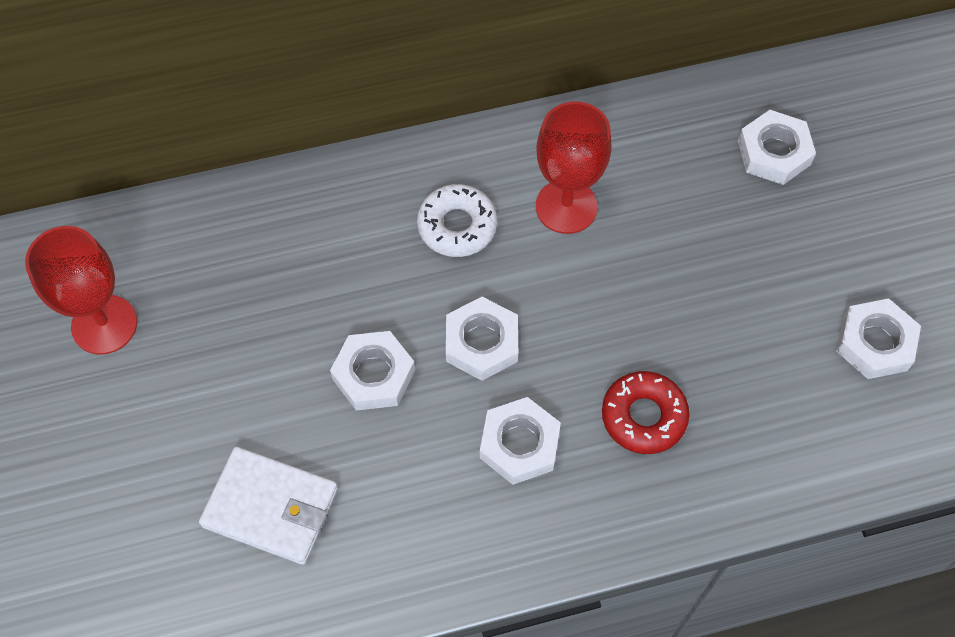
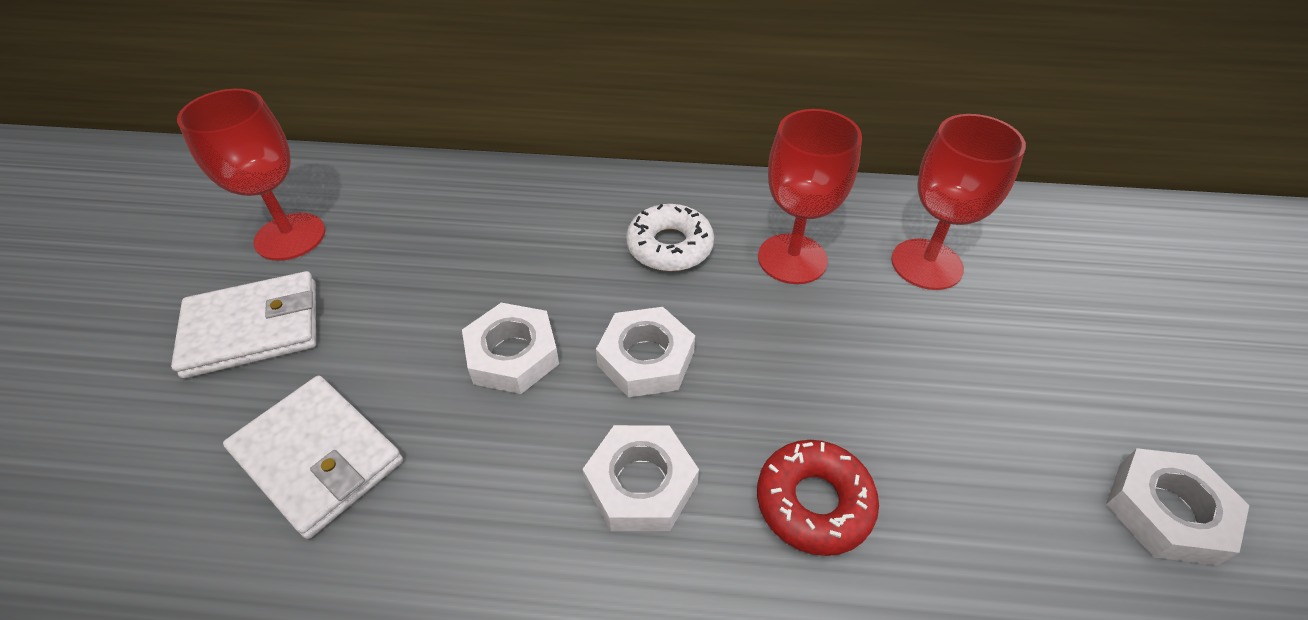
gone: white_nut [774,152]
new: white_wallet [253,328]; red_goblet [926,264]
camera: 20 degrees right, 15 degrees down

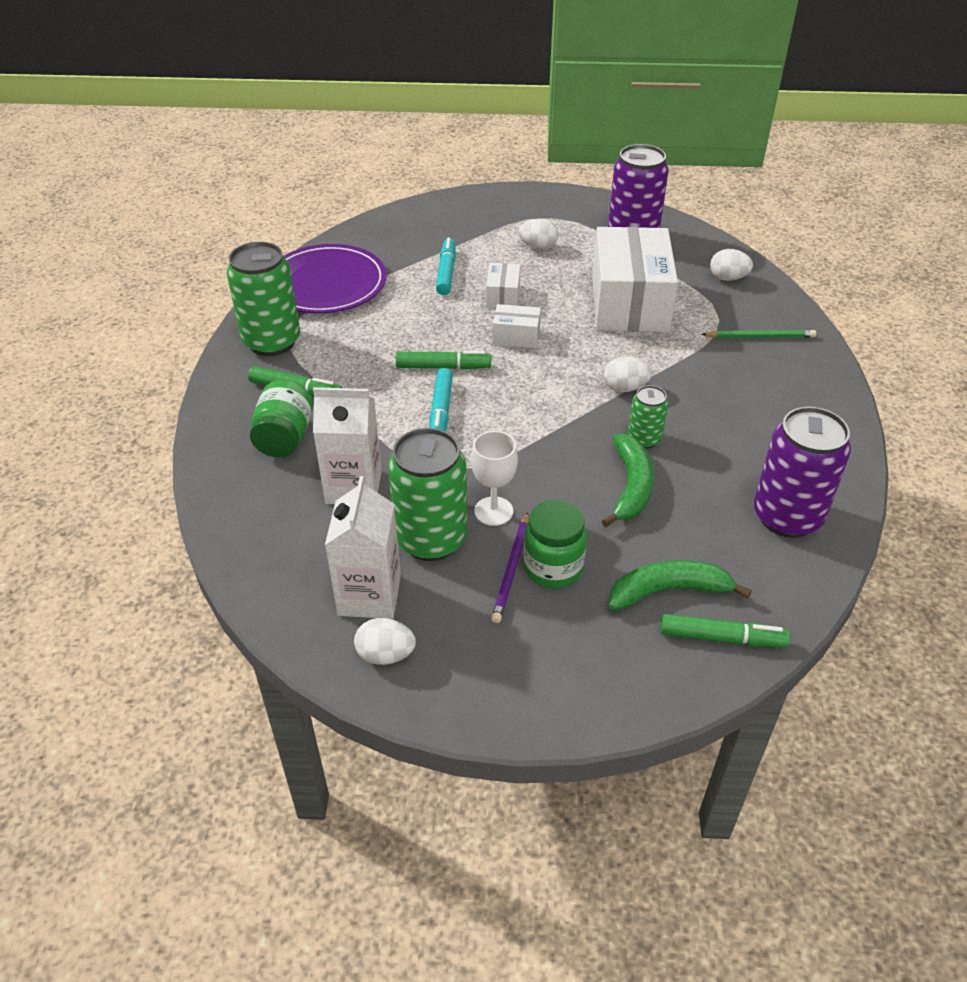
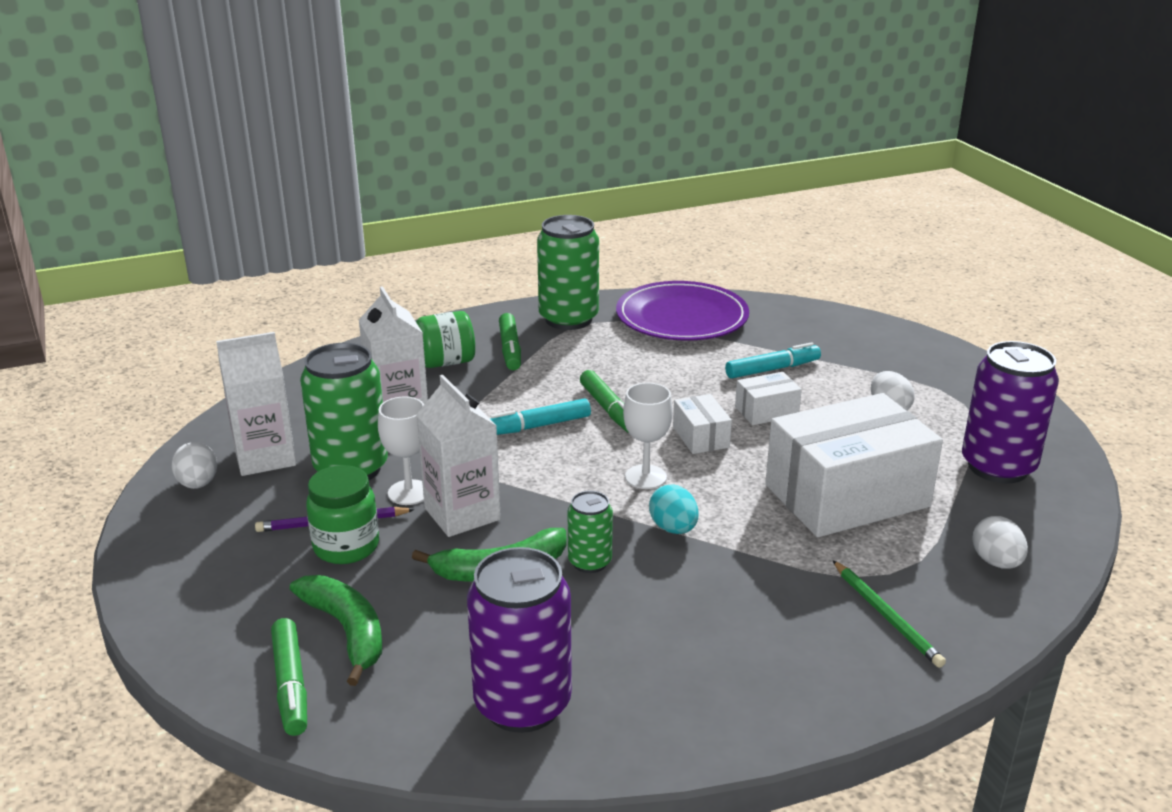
new: white_carton [462,514]; white_goblet [645,477]
repainted: white_egg [625,388] to turquoise_egg [673,528]
camera: 65 degrees right, 15 degrees down

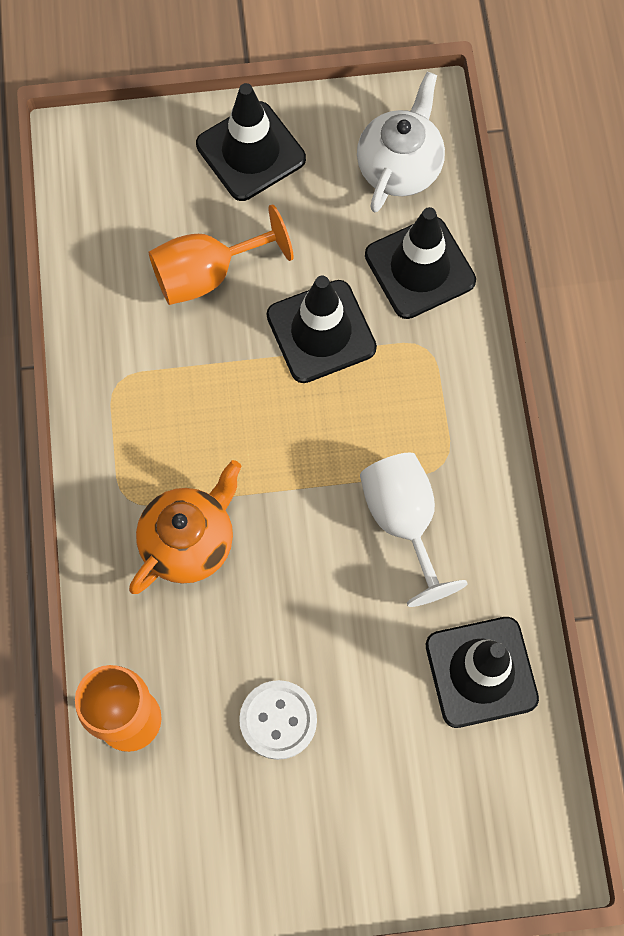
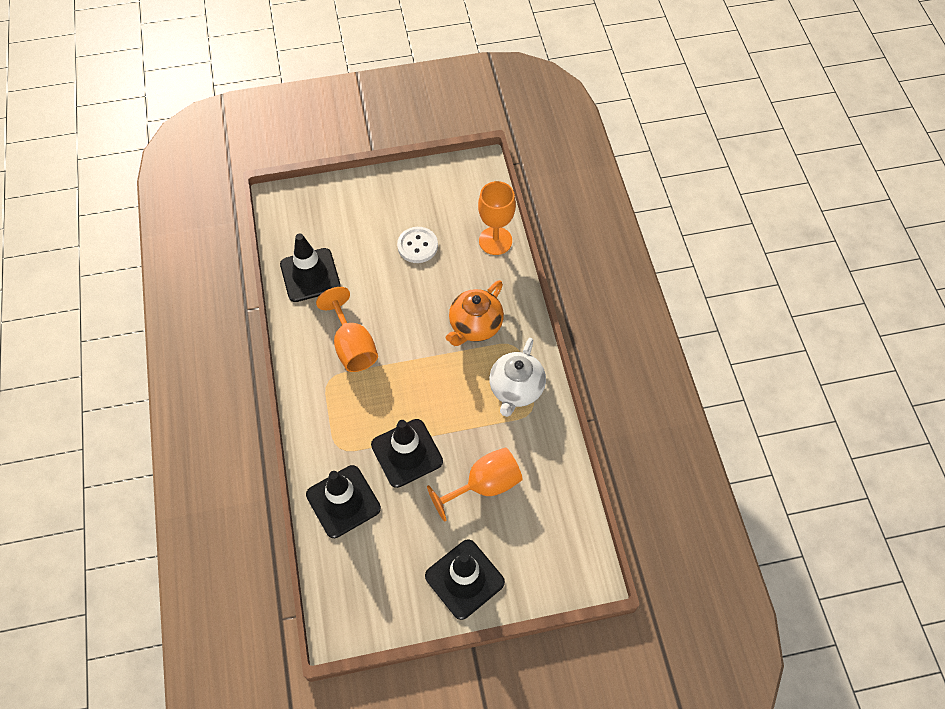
shifted: white_teapot [399,167] to [516,389]
repainted: white_goblet [403,521] to orange_goblet [352,346]
camera: 175 degrees right, 10 degrees down

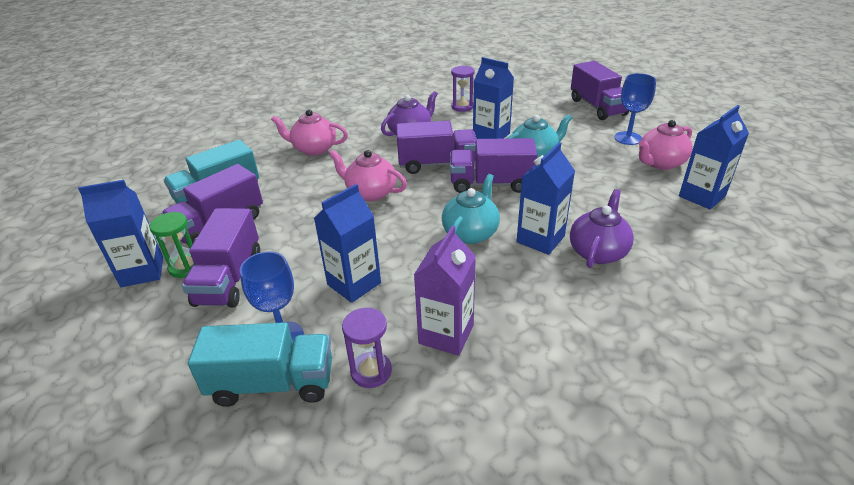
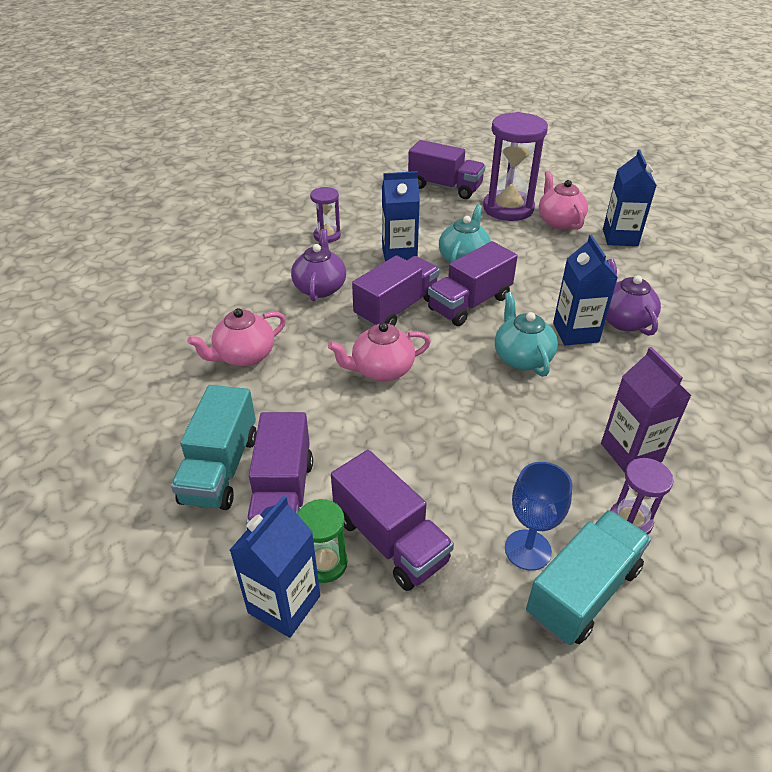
gone: blue_carton [354,284]
swapped: blue_goblet [628,138] to purple_hourglass [508,208]
rotated: pink_teapot [660,163] = [559,221] 150 degrees clockwise
camera: 45 degrees left, 5 degrees up

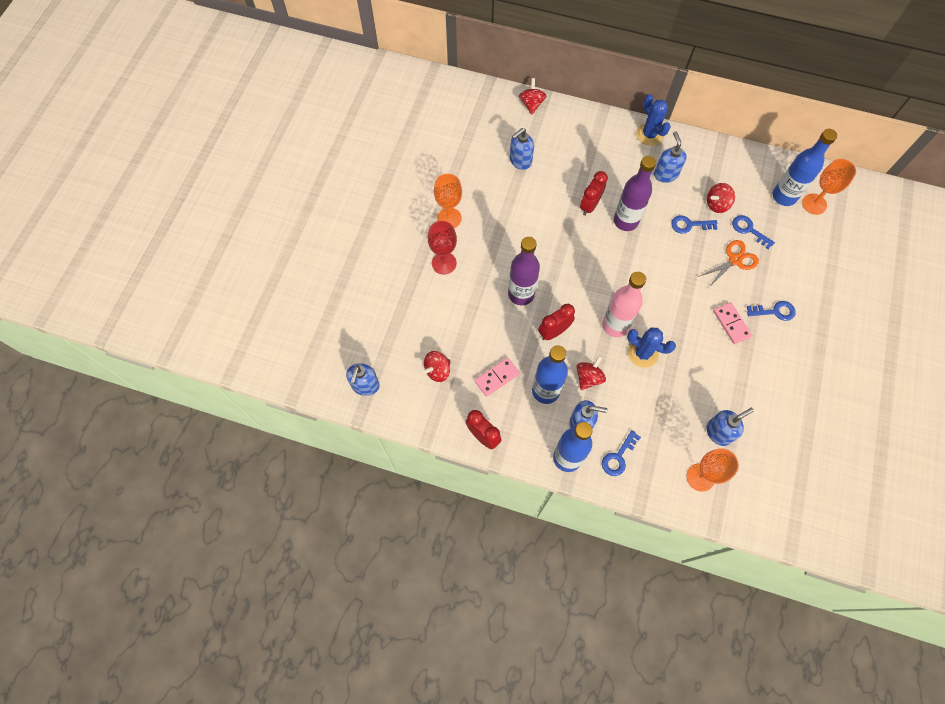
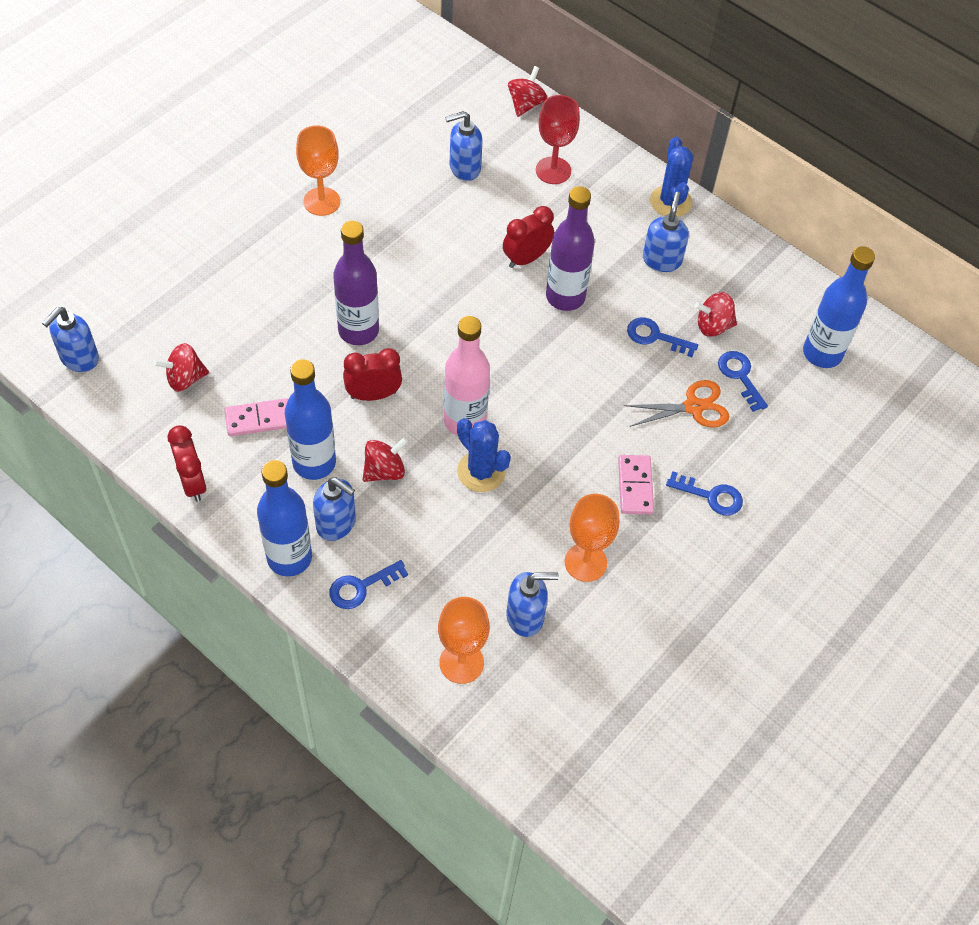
shifted: red_goblet [444,263] to [553,170]; orange_goblet [814,204] to [585,562]
camera: 20 degrees right, 10 degrees down

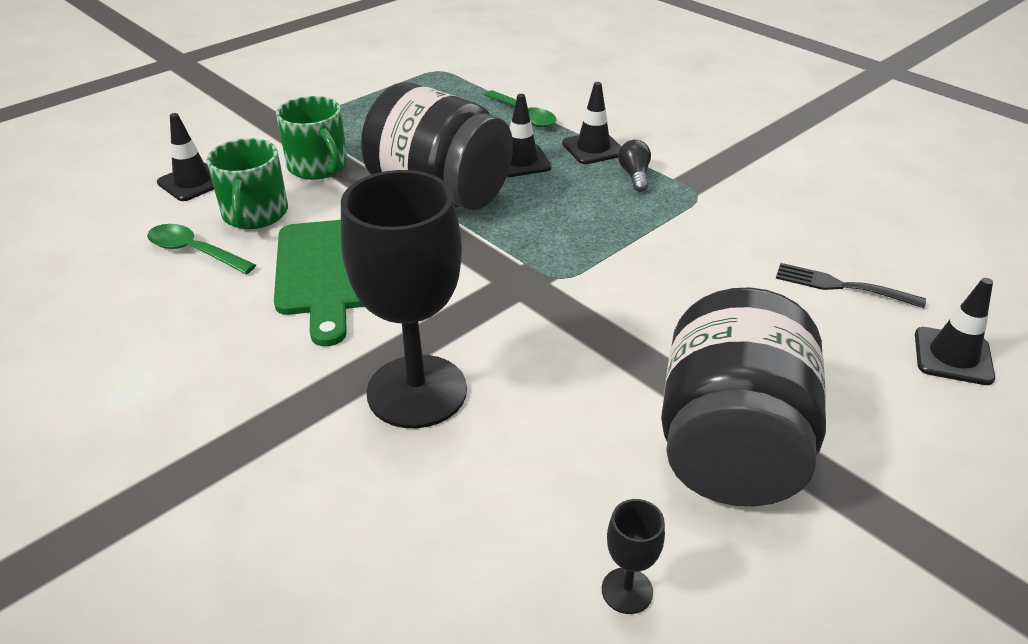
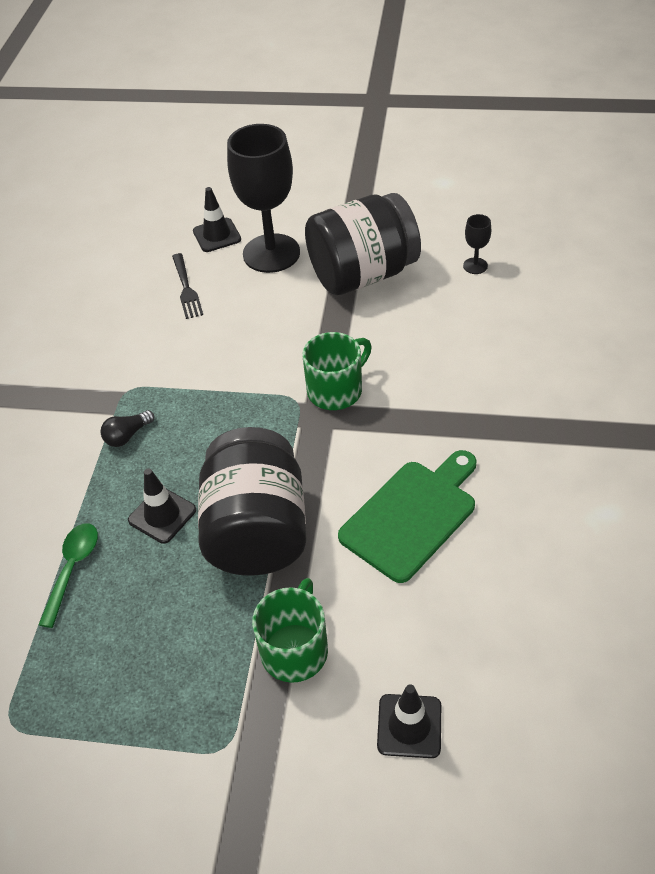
gone: green_spoon [194,252]; black_traffic_cone [593,148]
shifted: green_mug [255,214] to [336,390]; black_goblet [417,391] to [271,253]
camera: 125 degrees left, 10 degrees up

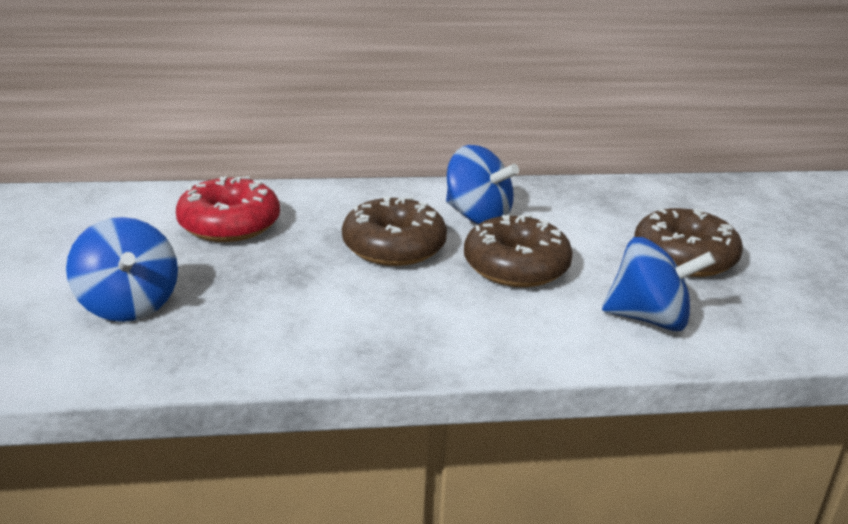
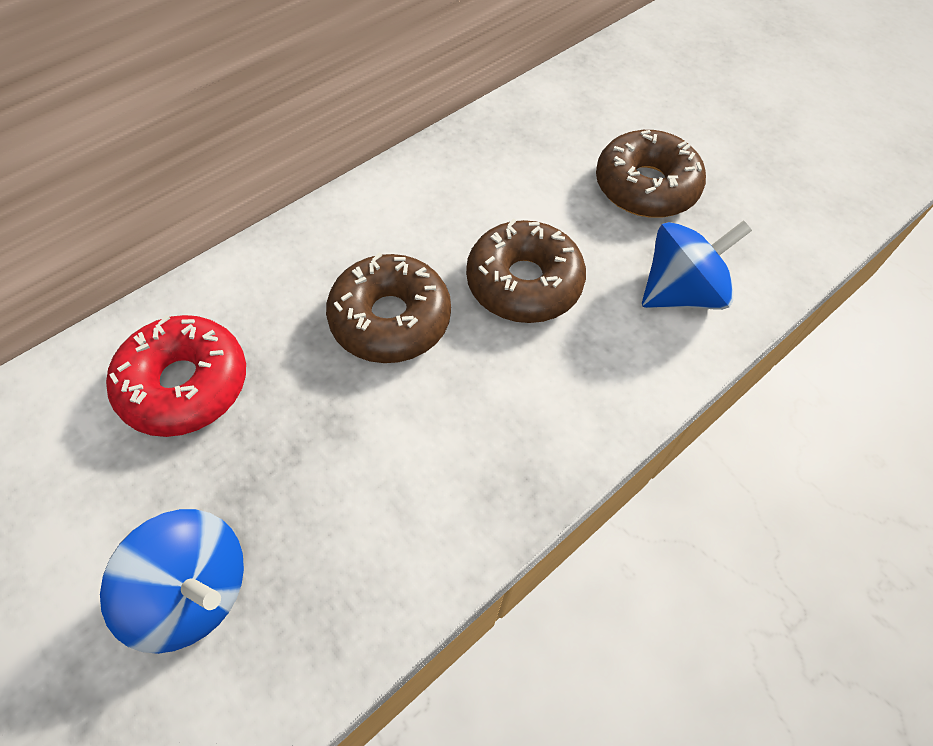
gone: blue_spinning_top [477,216]
camera: 35 degrees left, 30 degrees up

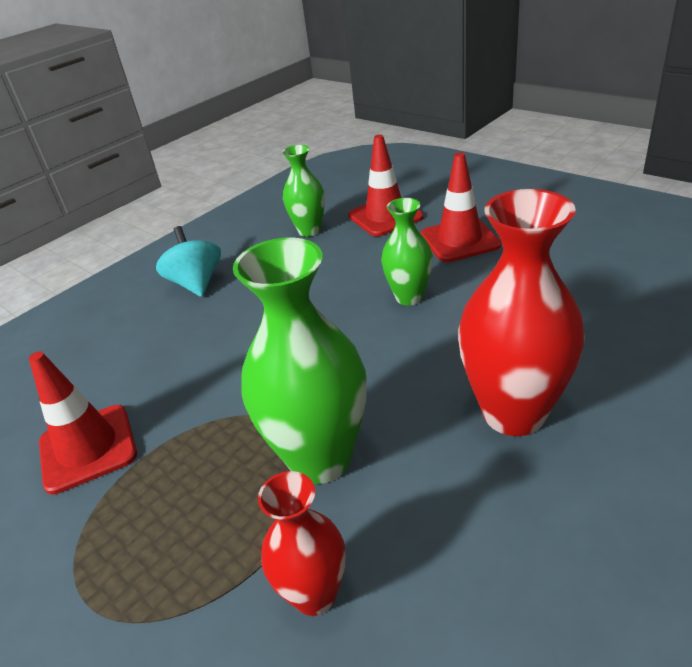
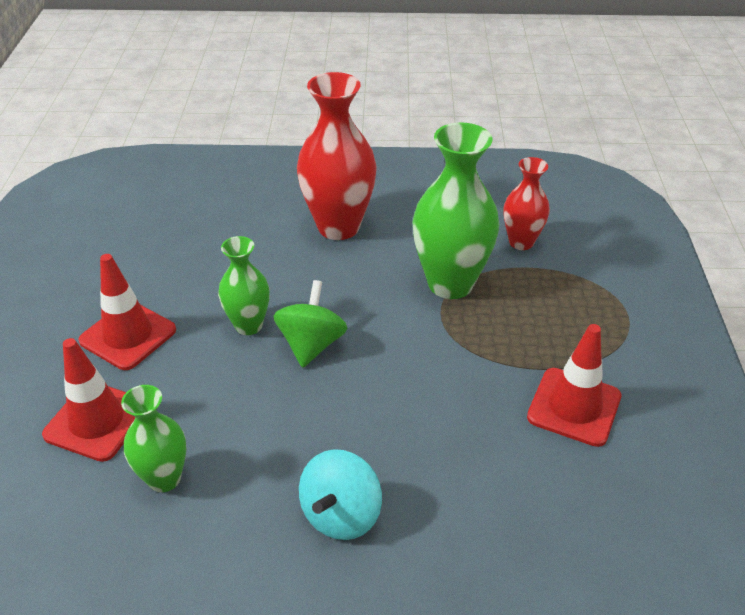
new: green_spinning_top [311,344]
camera: 135 degrees left, 5 degrees up

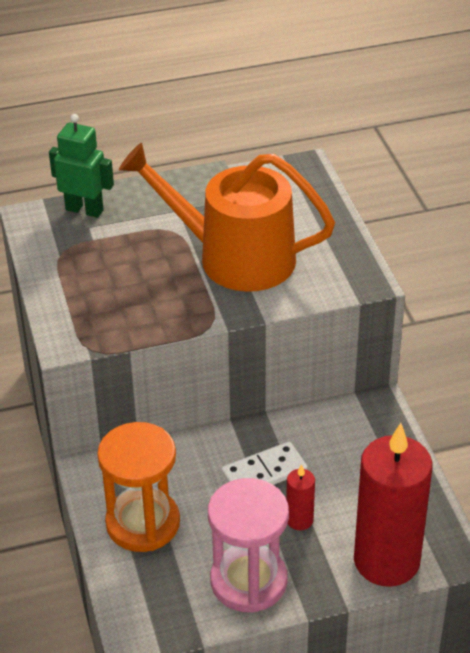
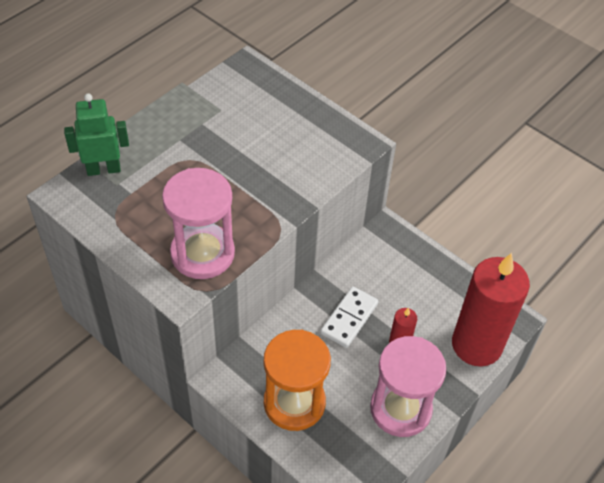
gone: orange_watering_can [235,257]
new: pink_hourglass [202,253]
camera: 35 degrees left, 10 degrees up

